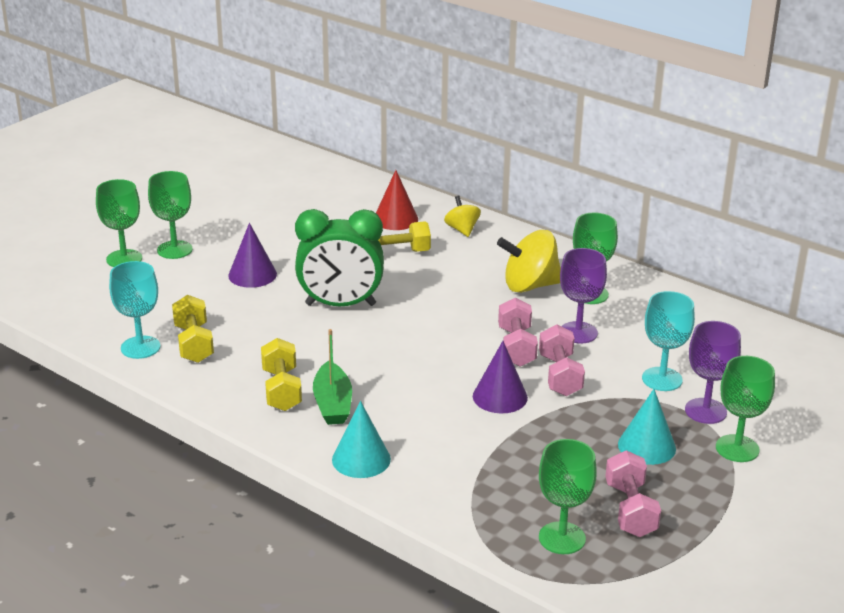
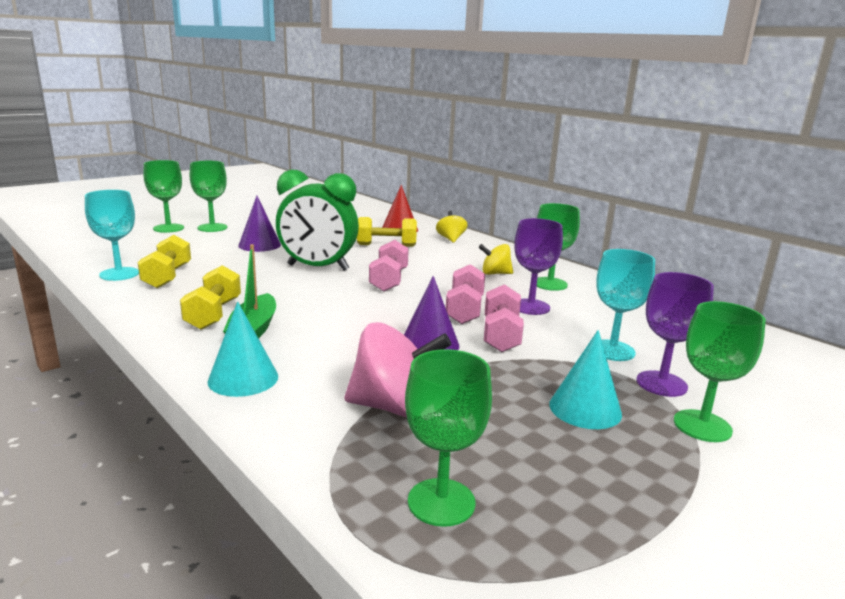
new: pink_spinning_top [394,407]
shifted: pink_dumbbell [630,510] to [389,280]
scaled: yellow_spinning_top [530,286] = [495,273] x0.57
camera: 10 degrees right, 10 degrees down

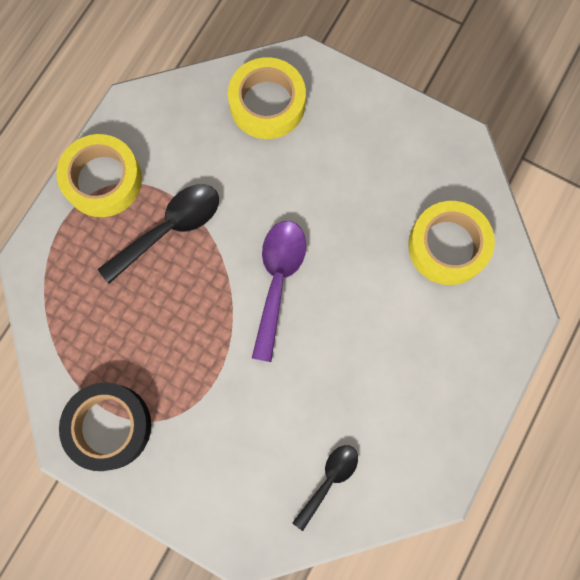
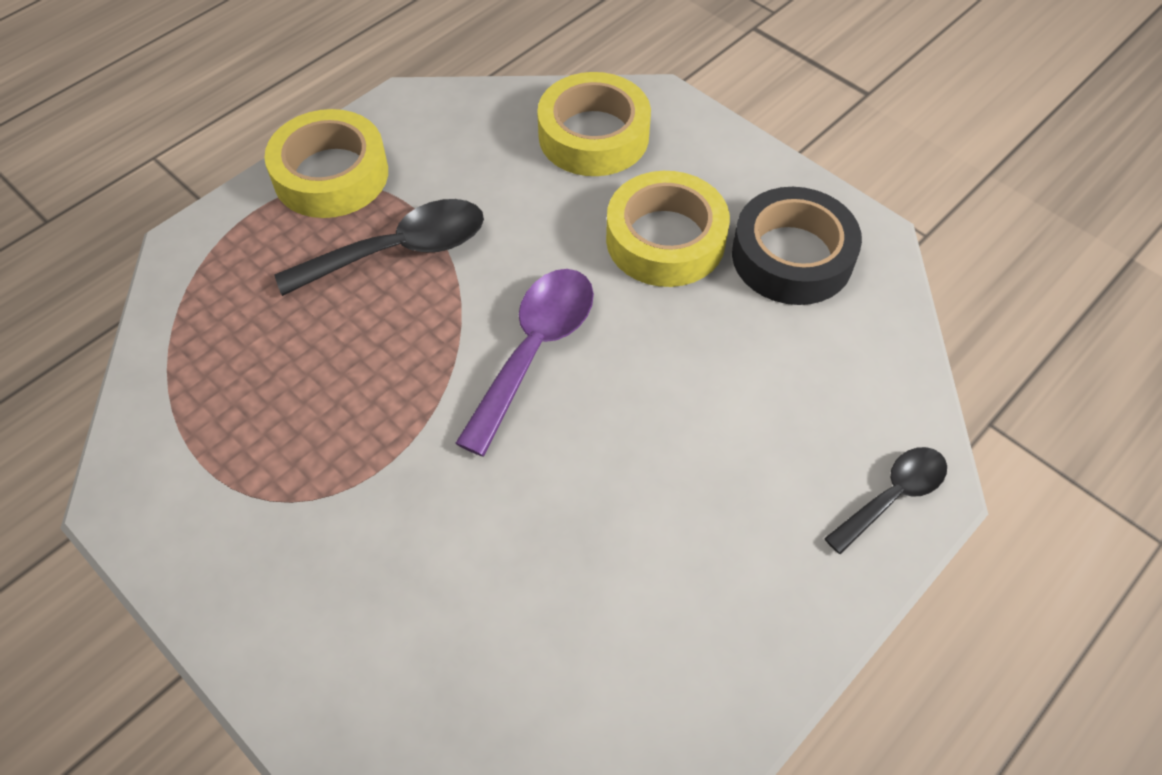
shifted: black_tape [109,426] to [792,256]; black_spoon [329,480] to [892,496]; yellow_tape [447,246] to [665,239]
camera: 15 degrees right, 20 degrees down

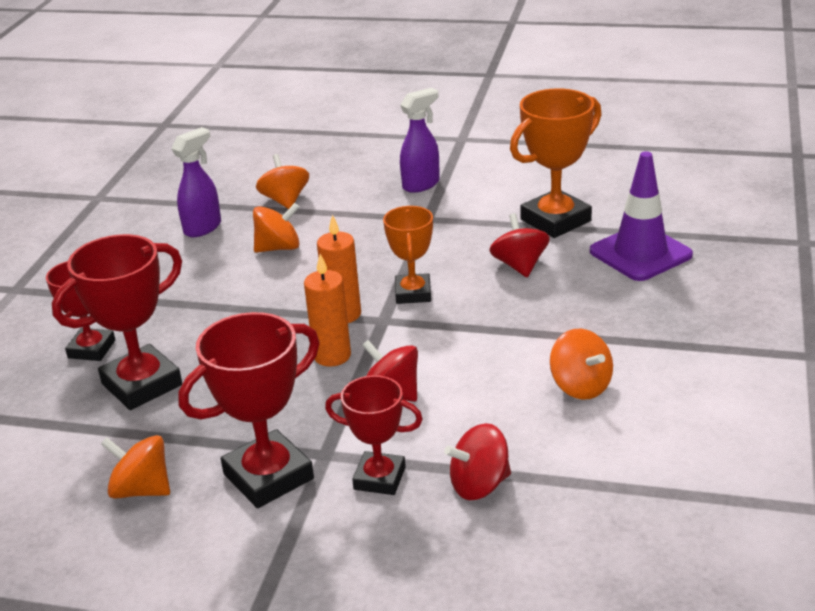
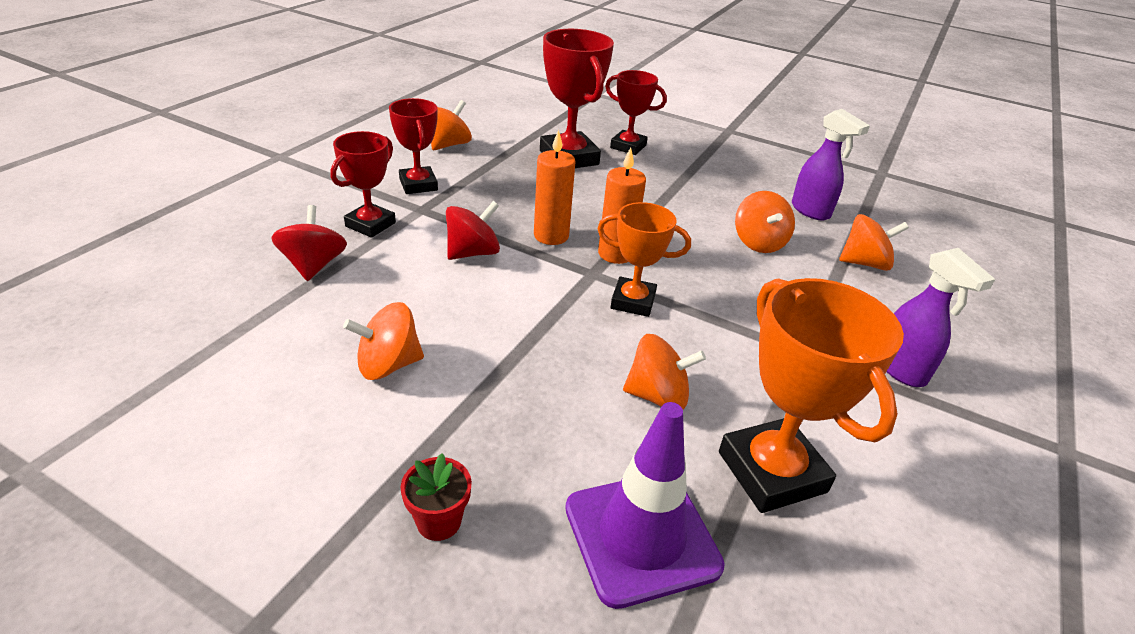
new: red_flower_pot [439,521]
repainted: red_spinning_top [519,265] to orange_spinning_top [657,396]
scaled: red_trophy [268,476] = [418,185] x0.63
camera: 100 degrees right, 5 degrees up

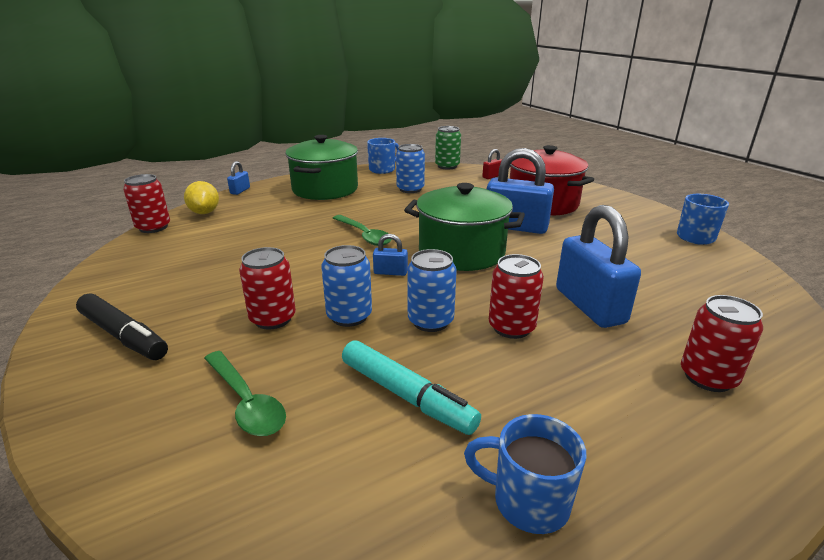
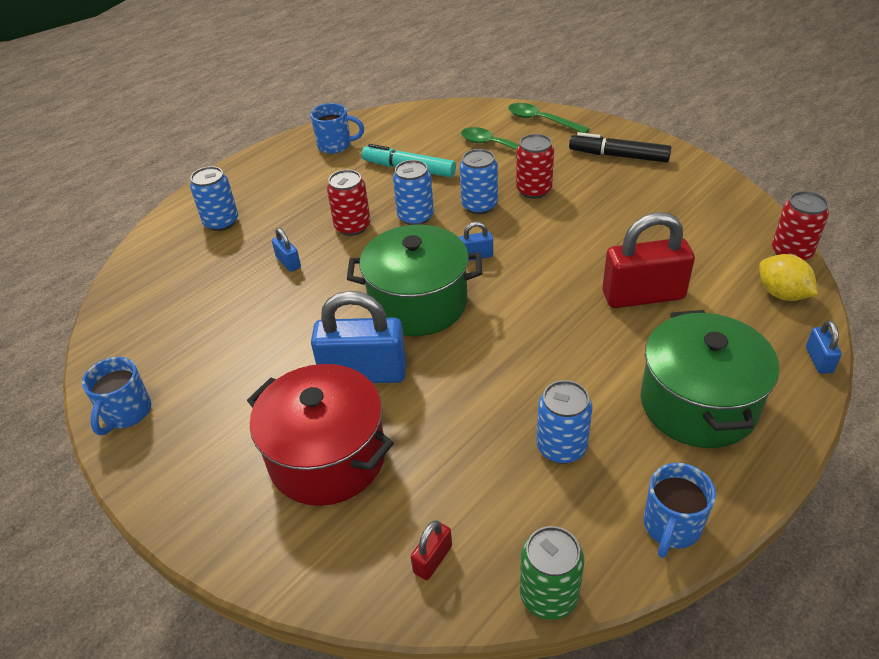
new: red_padlock [643,295]
shifted: green_spoon [364,236] to [541,120]
repainted: red_can [708,377] to blue_can [221,222]
scaled: blue_padlock [589,306] = [288,262] x0.45
camera: 165 degrees right, 15 degrees up

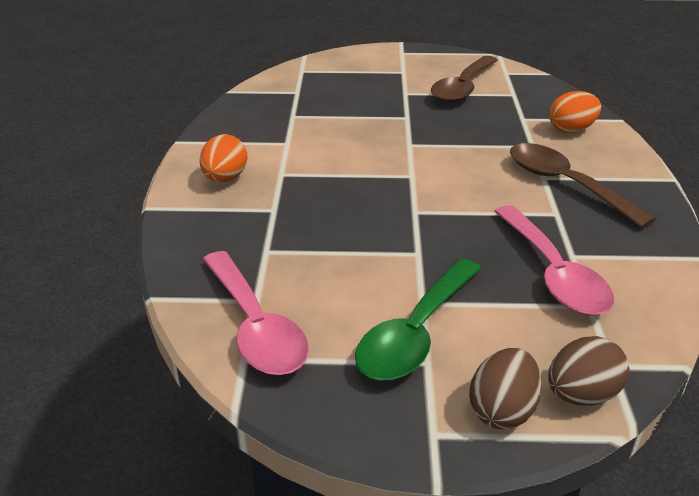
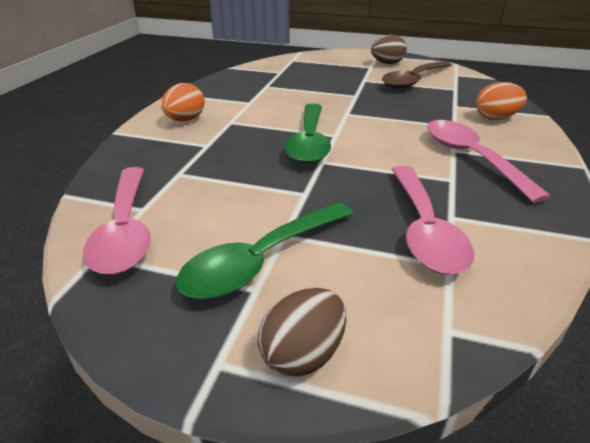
new: green_spoon [309,142]
shifted: brown_egg [581,395] to [387,63]
repainted: brown_spoon [565,184] to pink_spoon [471,158]
camera: 15 degrees right, 0 degrees up

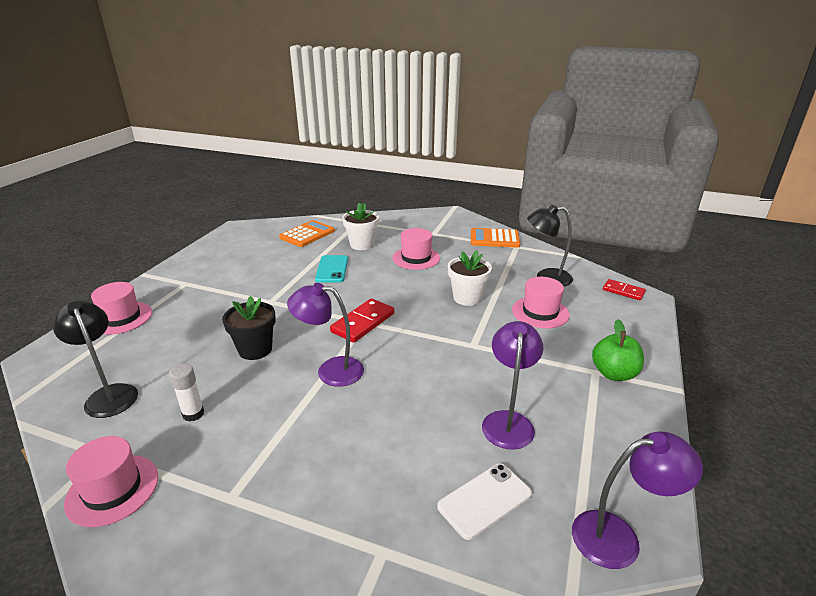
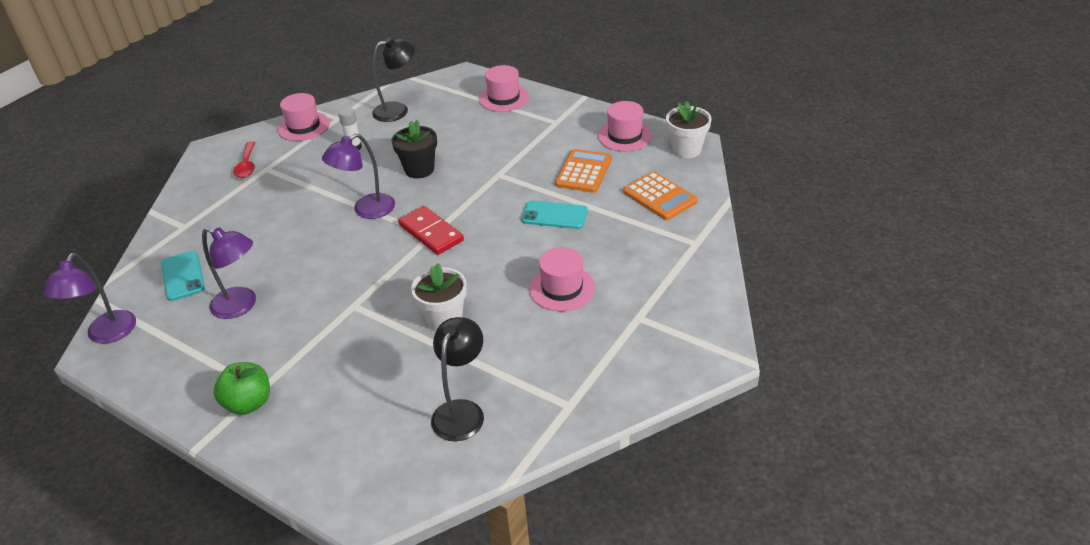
gone: red_domino [623,291]
new: red_spoon [247,165]
shifted: white_flower_pot [362,245] to [686,150]; orange_calculator [494,239] to [584,172]; pink_hat [540,312] to [625,136]
repainted: white_phone [484,500] to turquoise_phone [183,276]
rotated: purple_lamp [330,370] = [366,210] 150 degrees counterclockwise
camera: 105 degrees right, 10 degrees up

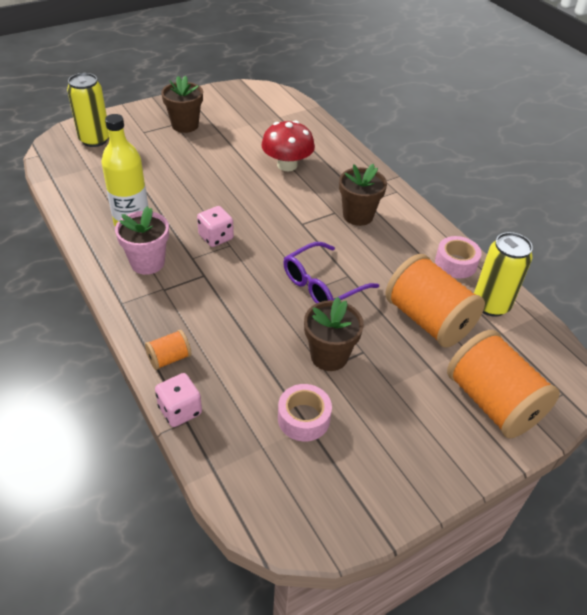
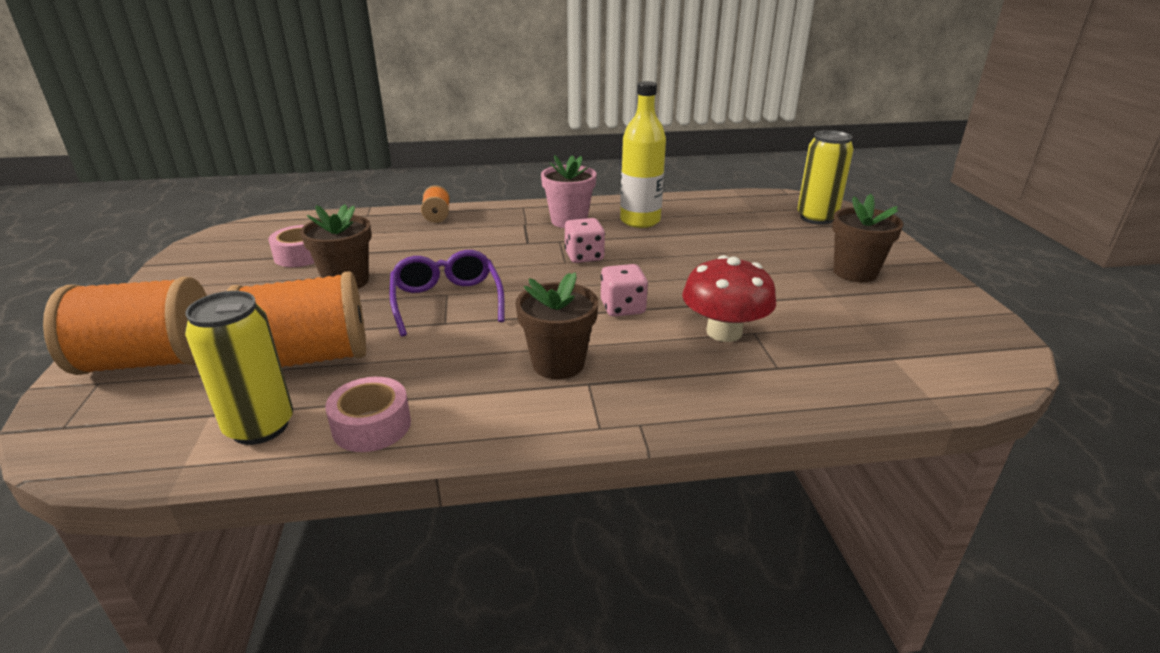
shifted: pink_dice [180,410] to [623,308]
camera: 115 degrees right, 15 degrees down

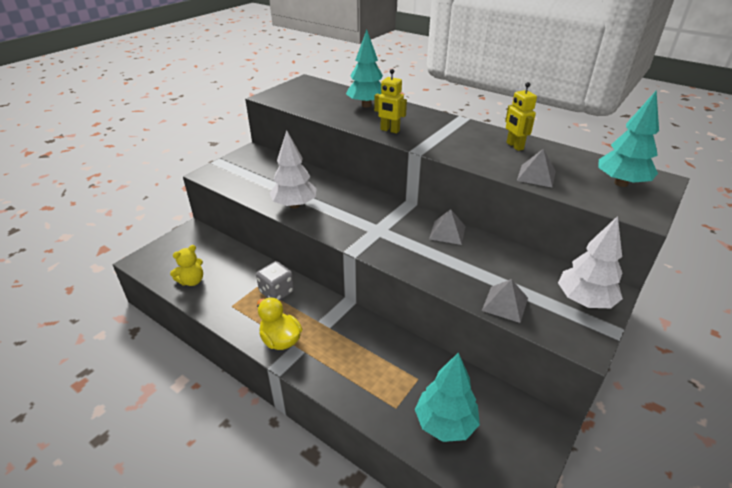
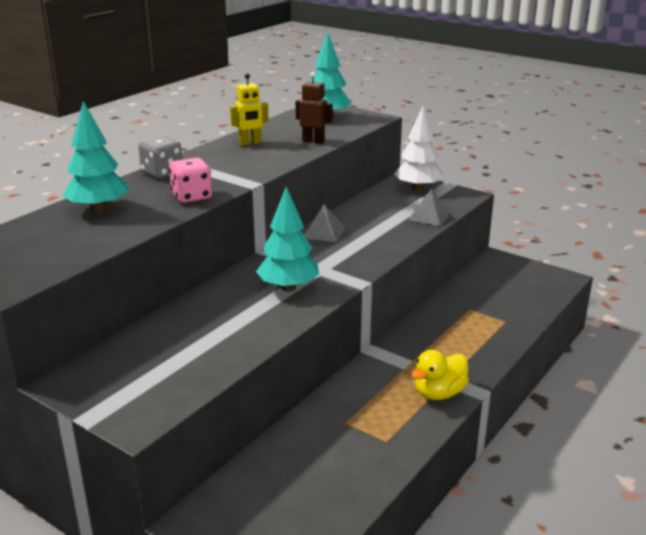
gone: yellow_teddy_bear [192,281]; white_tree [294,205]
shifted: grey_dice [276,292] to [162,173]; turquoise_tree [445,423] to [288,287]
swapped: yellow_robot [389,130] to pink_dice [191,196]; grey_pyramid [536,175] to brown_robot [313,141]
camera: 90 degrees left, 10 degrees down

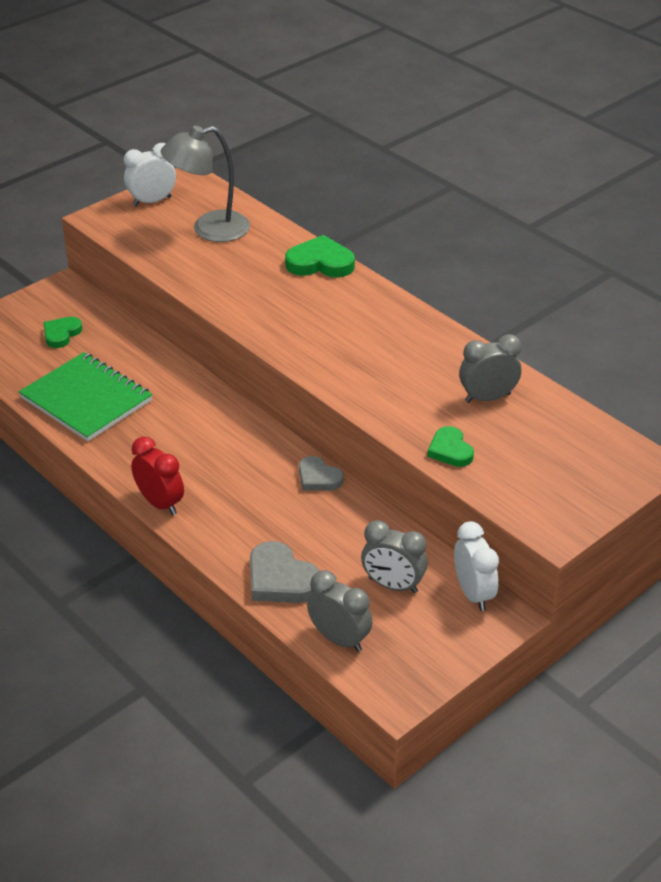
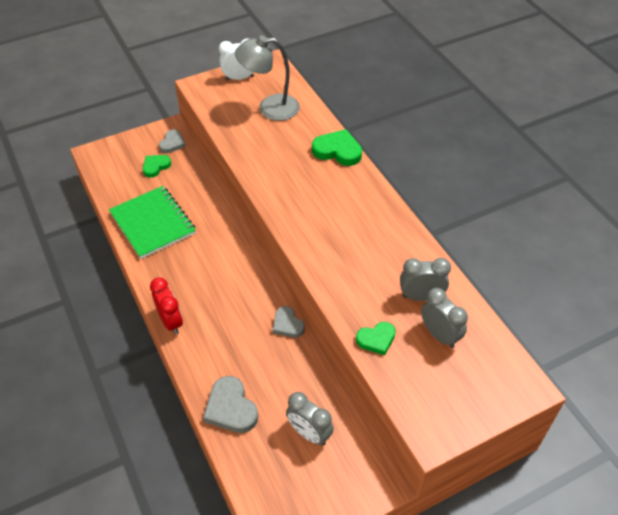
gone: white_clock [473,594]
new: grey_heart [172,143]
shifted: grey_clock [339,639] to [439,335]
rotated: green_heart [450,450] = [376,339] 105 degrees counterclockwise
camera: 15 degrees right, 10 degrees up

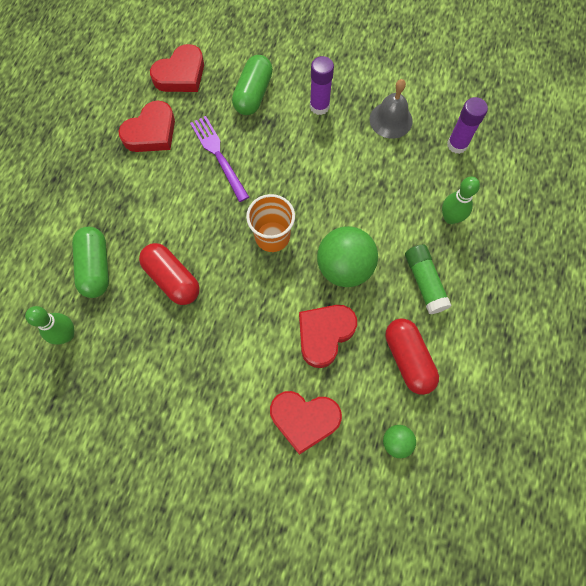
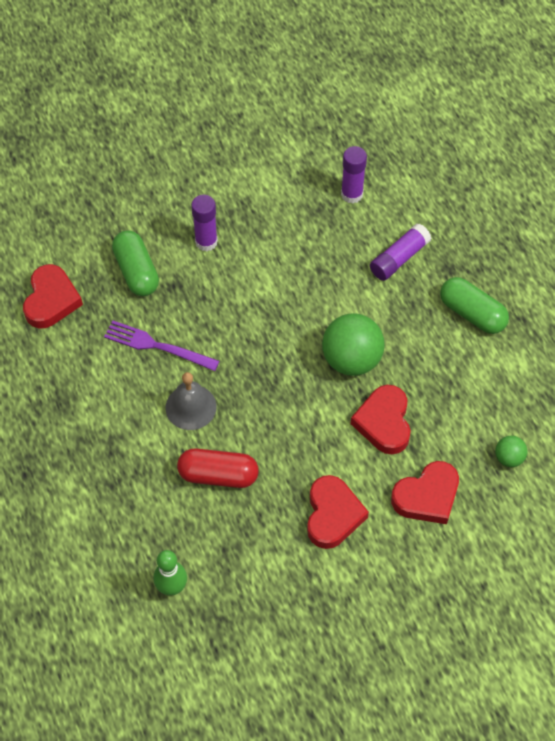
gone: orange_cup [272,236]; red_capsule [408,359]; green_glue_stick [424,282]
shifted: green_capsule [95,267] to [472,313]; red_heart [151,132] to [333,515]; grey_bell [391,120] to [191,407]
swapped: green_bowling_pin [450,218] to purple_glue_stick [399,258]
camera: 40 degrees left, 10 degrees down

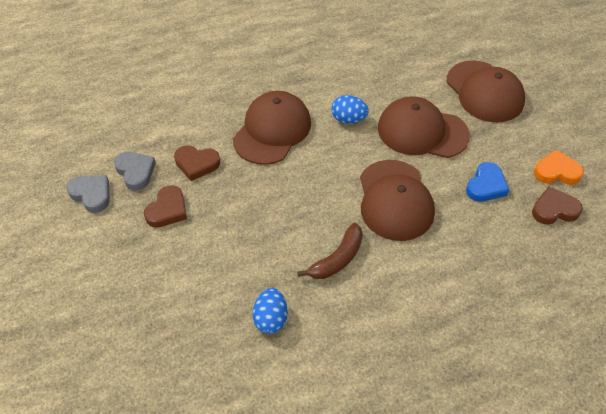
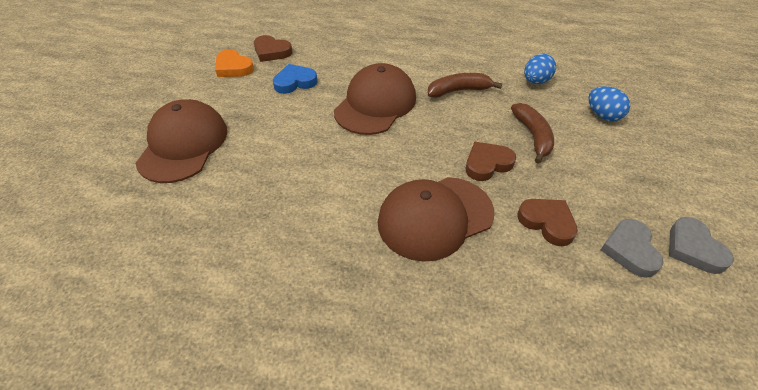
gone: brown_cap [422,131]
new: brown_banana [533,136]
shifted: brown_heart [167,210] to [487,164]; blue_egg [348,119] to [603,115]
camera: 145 degrees left, 5 degrees down

